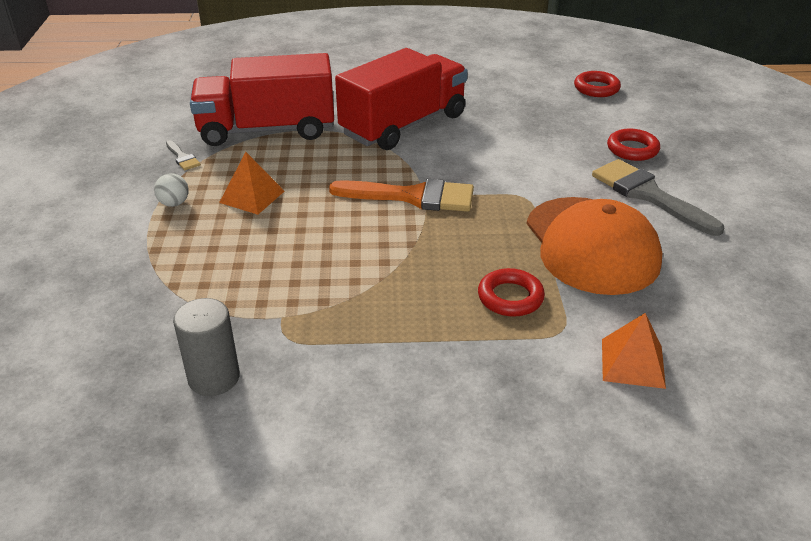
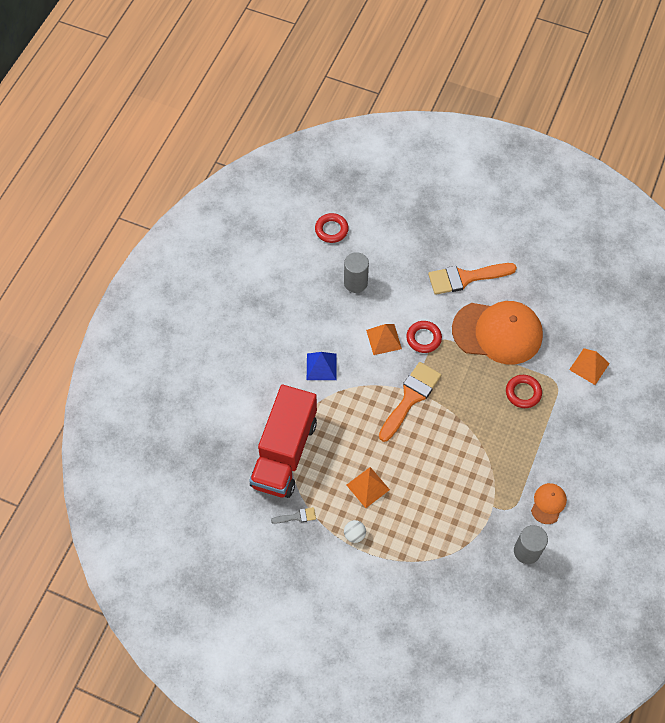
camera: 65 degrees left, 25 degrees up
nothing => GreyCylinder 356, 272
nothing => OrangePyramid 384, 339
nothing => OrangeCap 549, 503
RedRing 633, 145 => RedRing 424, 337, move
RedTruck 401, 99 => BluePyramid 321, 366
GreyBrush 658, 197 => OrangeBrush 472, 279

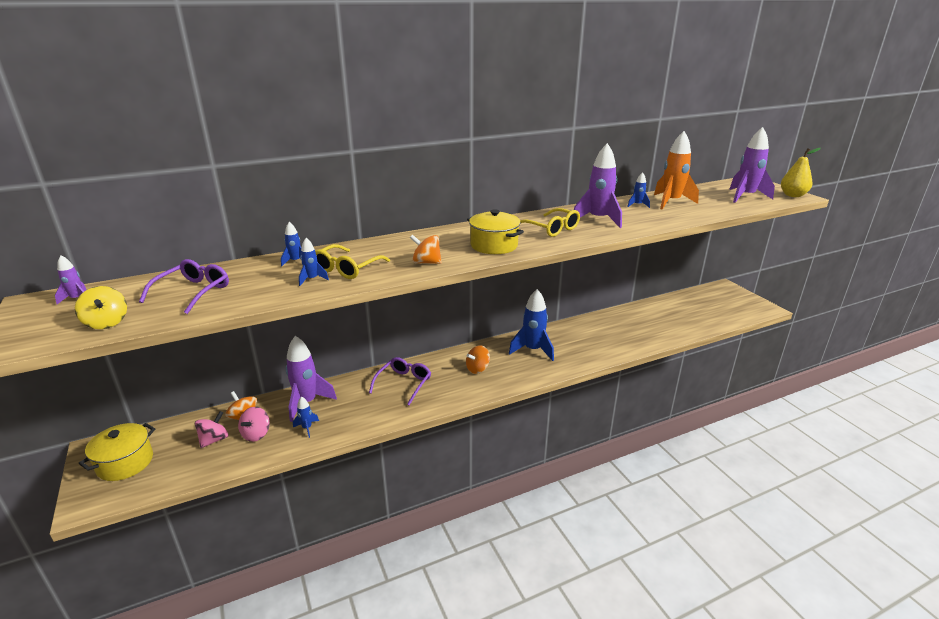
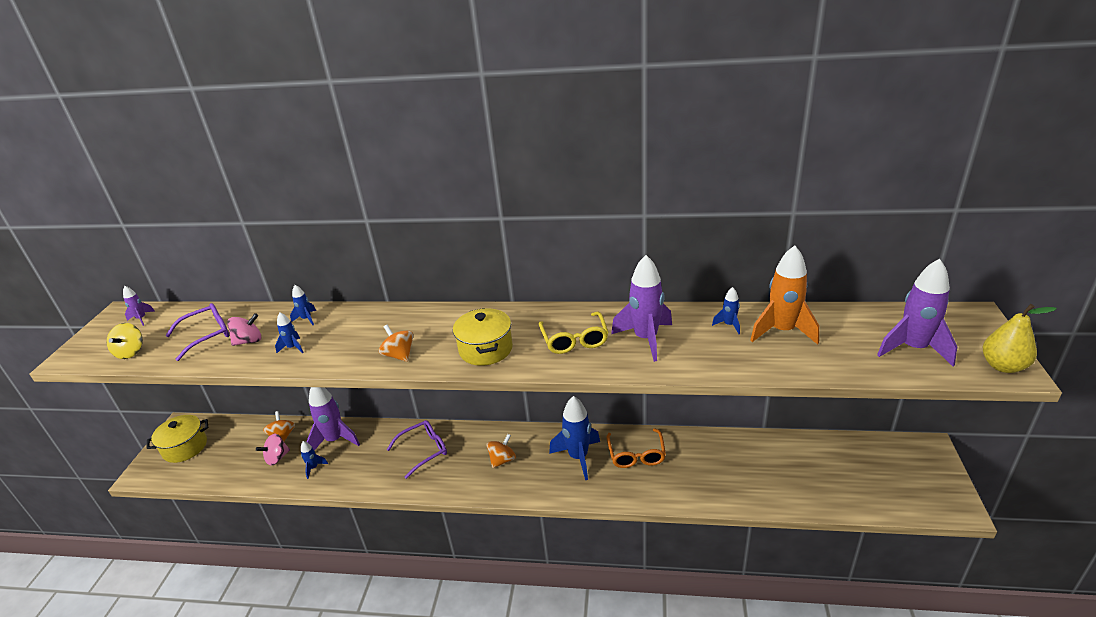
camera: 35 degrees right, 5 degrees up
YellowGlasses 352, 261 => nothing
nothing => OrangeGlasses 636, 448
PinkSpinningTop 211, 429 => PinkSpinningTop 244, 329, move
OrangeSpinningTop 478, 359 => OrangeSpinningTop 501, 451, 135 degrees clockwise

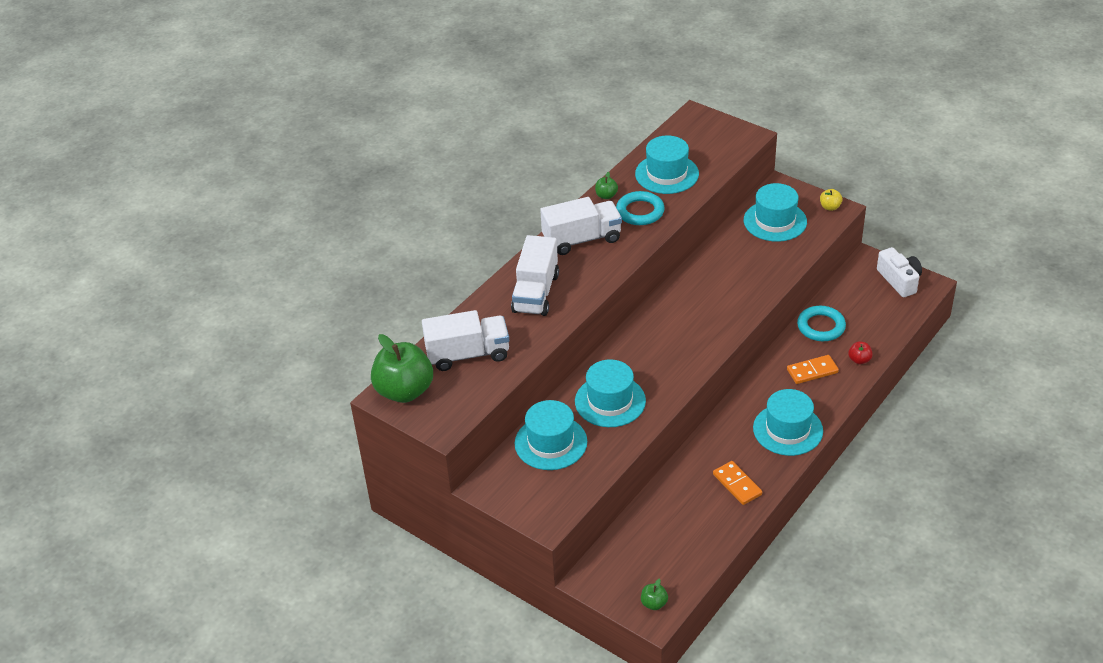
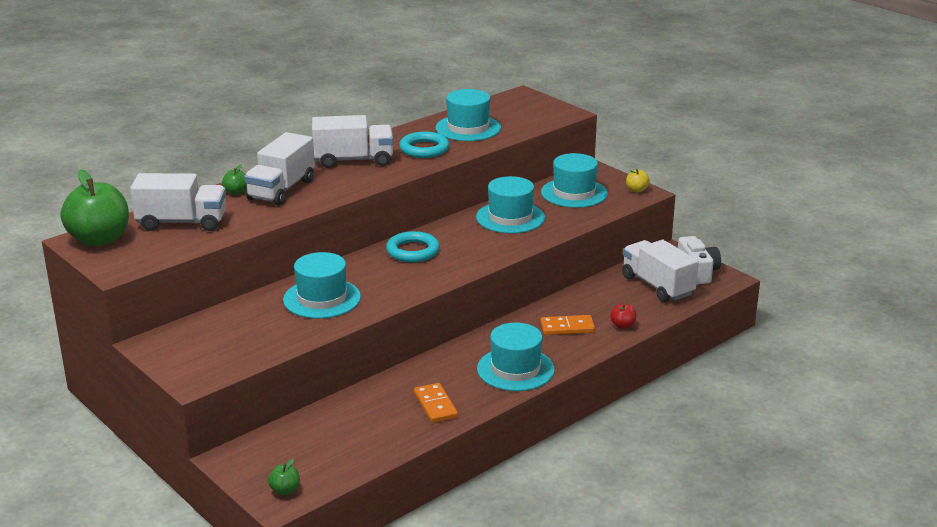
camera: 10 degrees right, 15 degrees down
nothing => WhiteTruck 660, 271
TurquoiseHat 551, 435 => TurquoiseHat 510, 205, move
GreenApple 606, 185 => GreenApple 234, 179, move
TurquoiseRing 821, 323 => TurquoiseRing 413, 246, move

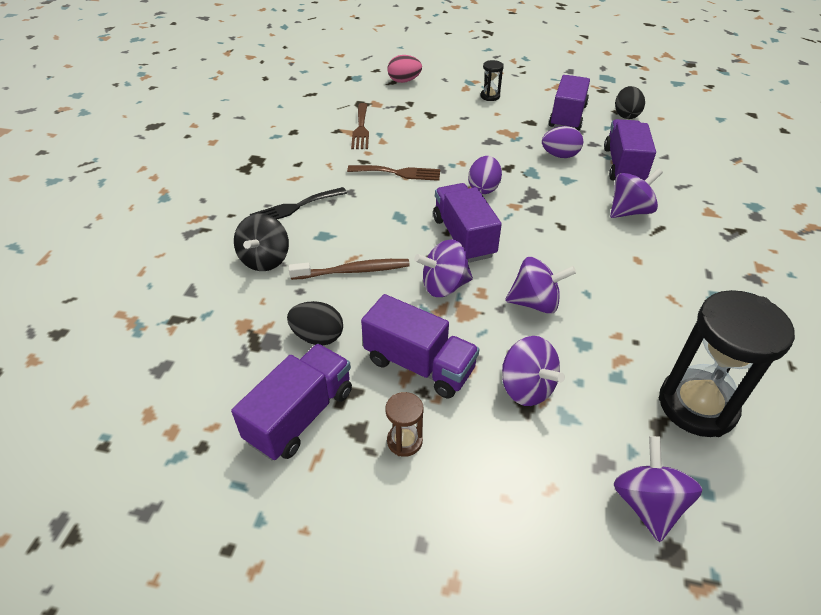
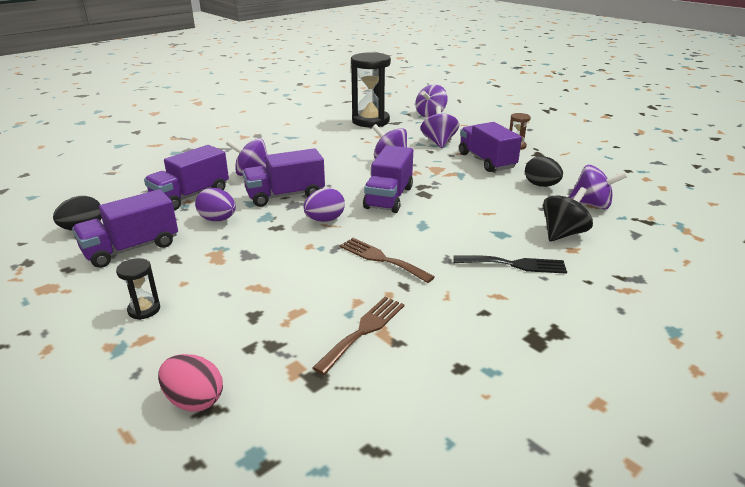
camera: 145 degrees left, 15 degrees down
BrownToothbrush 349, 269 => nothing
PurpleTruck 291, 402 => PurpleTruck 283, 177, move
PurpleSpinningTop 443, 268 => PurpleSpinningTop 598, 187, move

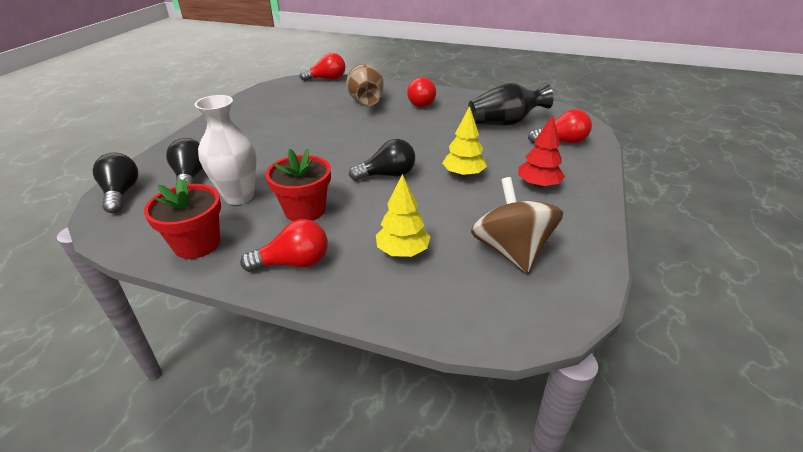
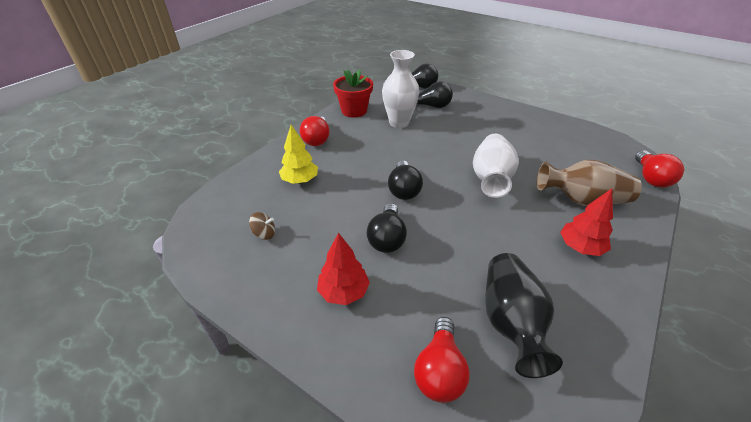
camera: 105 degrees right, 5 degrees up
RedFlowerPot 298, 185 => nothing
nothing => WhiteVase 496, 166
RedLightBulb 421, 92 => RedTree 586, 222
YellowTree 464, 141 => BlackLightBulb 387, 228
BrownSpinningTop 517, 225 => BrownSpinningTop 262, 226, x0.42

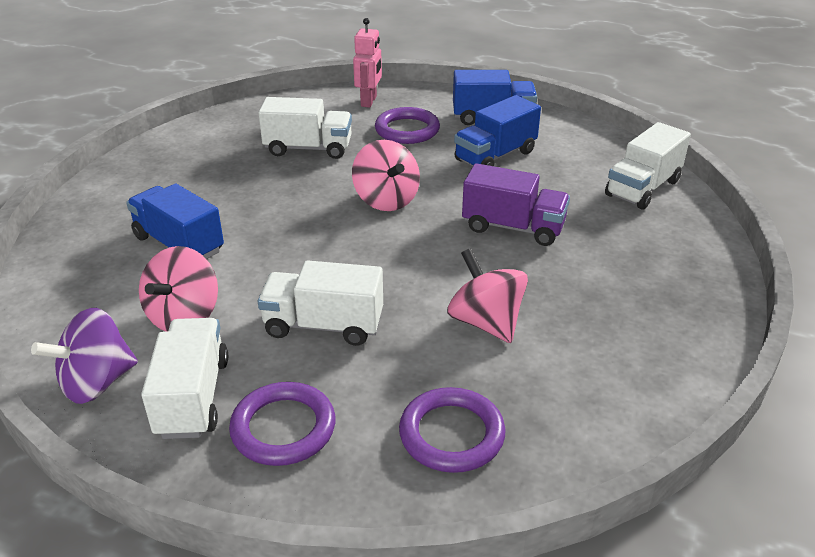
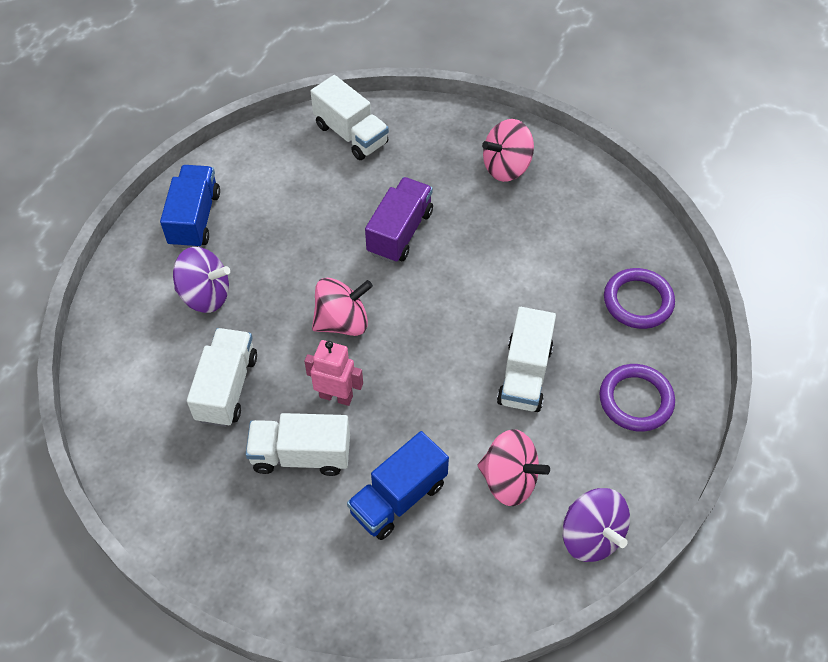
camera: 85 degrees left, 20 degrees up
BlueTruck 497, 130 => nothing
WhiteTruck 184, 378 => WhiteTruck 298, 444, move
PinkRobot 367, 63 => PinkRobot 333, 373, move
PinkSpinningTop 487, 295 => PinkSpinningTop 508, 150, move
PurpleRing 407, 125 => PurpleSpinningTop 201, 280

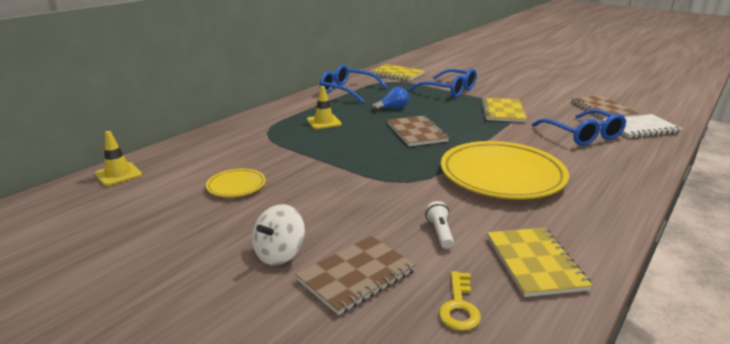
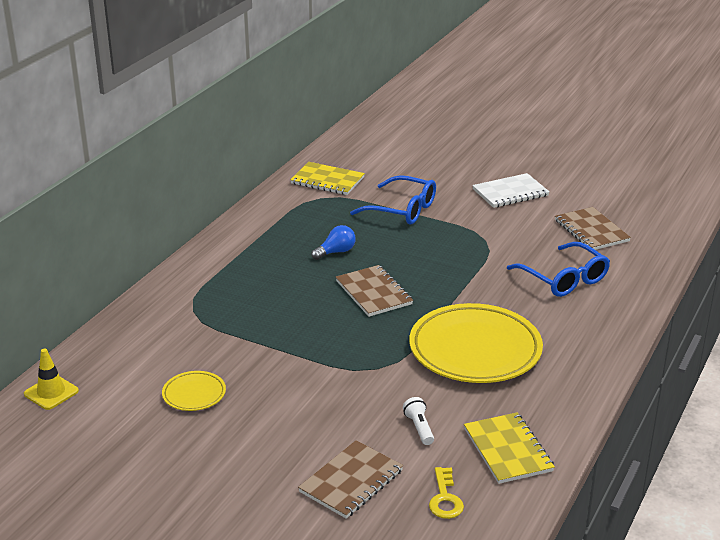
camera: 10 degrees left, 5 degrees up
WhiteSpinningTop 278, 234 => nothing
YellowTrafficCone 324, 107 => nothing
BlueGlasses 354, 83 => nothing
YellowNotebook 504, 110 => nothing
WhiteNotebook 642, 126 => WhiteNotebook 511, 190, move

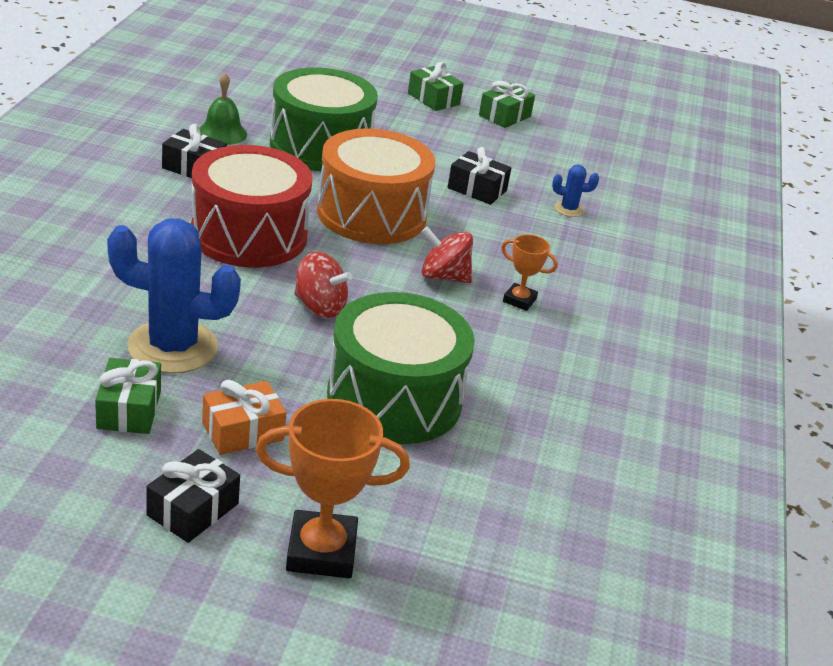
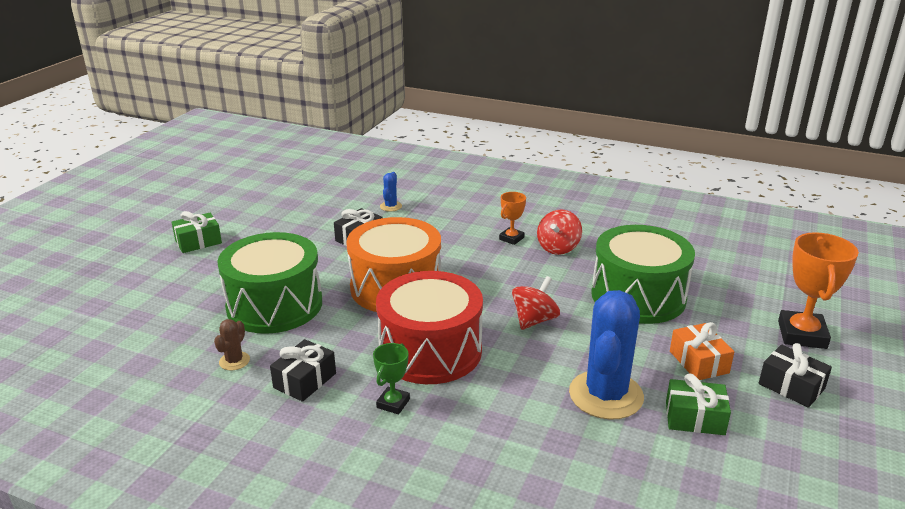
camera: 75 degrees left, 5 degrees down
GreenGift 507, 104 => nothing
nothing => GreenTrophy 391, 378
RedSpinningTop 447, 255 => RedSpinningTop 559, 232, move
GreenBell 223, 109 => BrownCactus 232, 345

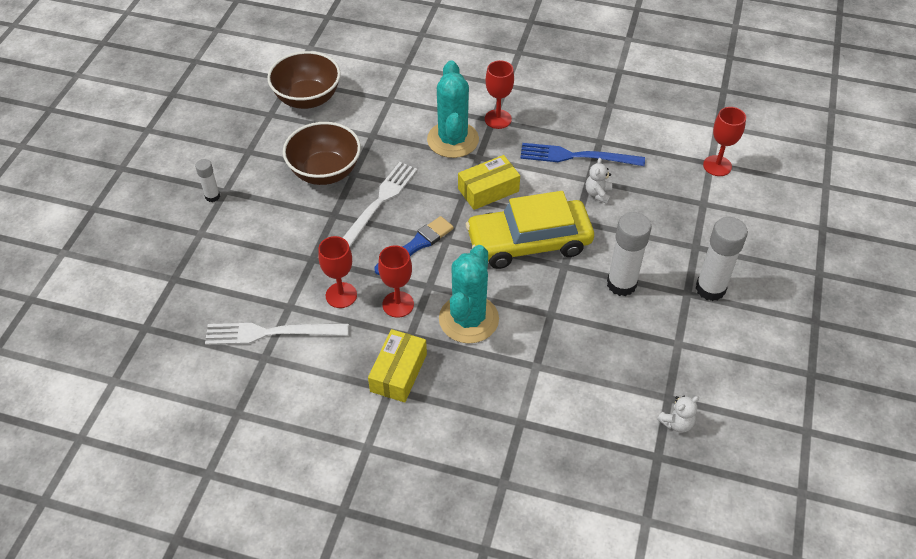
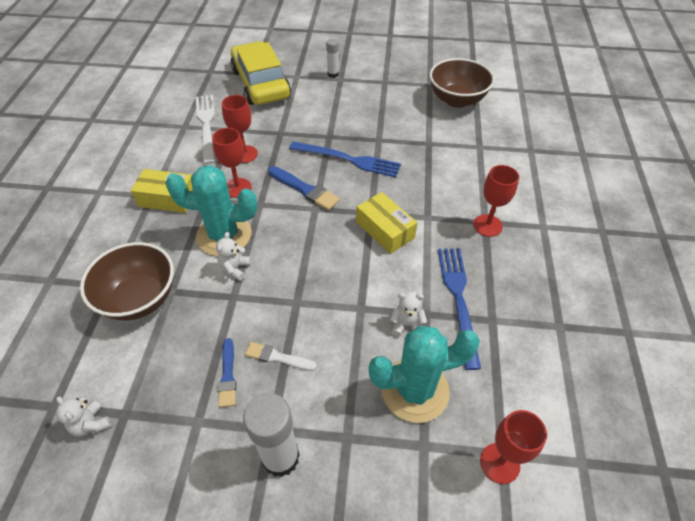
camera: 80 degrees right, 0 degrees up
nothing => WhiteTeddyBear 233, 256
nothing => BlueBrush 227, 372
BrownBowl 322, 153 => BrownBowl 127, 281, move
TurquoiseCactus 453, 109 => TurquoiseCactus 424, 374, move
YellowCar 530, 230 => YellowCar 260, 73, move
WhiteGlueStick 629, 254 => WhiteBrush 281, 356
WhiteFork 380, 204 => BlueFork 345, 159

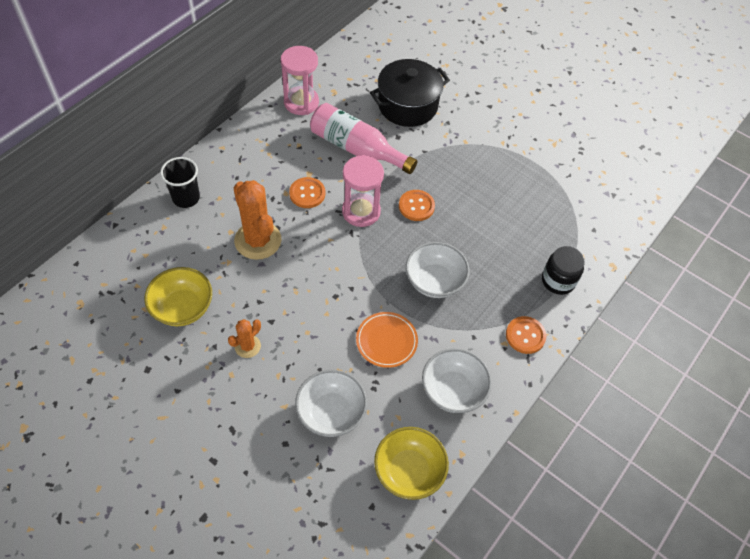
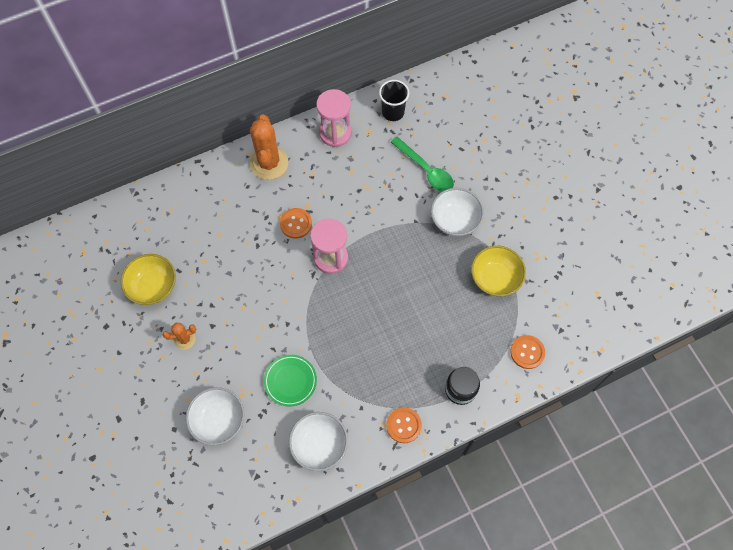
camera: 30 degrees right, 10 degrees up
PinkBottle 363, 138 => nothing
BlackCup 180, 182 => BlackCup 394, 100, move
OrangeCactus 257, 220 => OrangeCactus 269, 147, move
YellowBowl 411, 463 => YellowBowl 498, 271, move
OrangeButton 417, 205 => OrangeButton 527, 352, move
WhiteBowl 438, 270 => WhiteBowl 457, 212, move
BlackPot 410, 93 => GreenSpoon 422, 164
OrangePlate 387, 340 => GreenPlate 290, 381

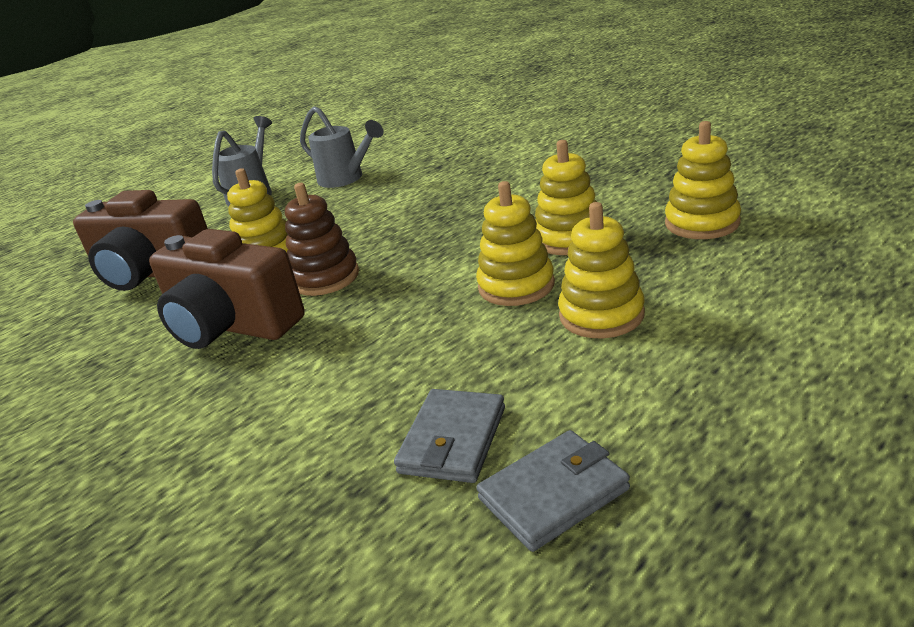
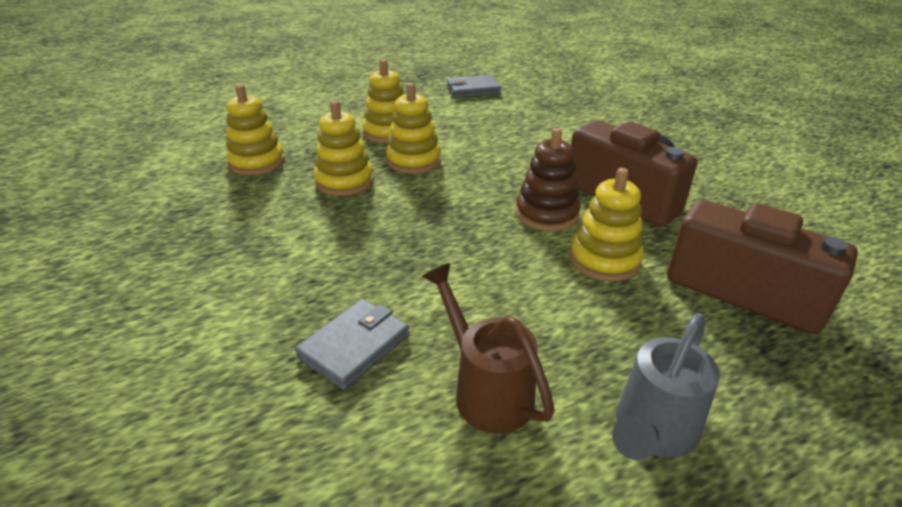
camera: 165 degrees left, 5 degrees up
GreyWallet 449, 436 => GreyWallet 352, 344, move
GreyWateringCan 342, 147 => BrownWateringCan 488, 348

